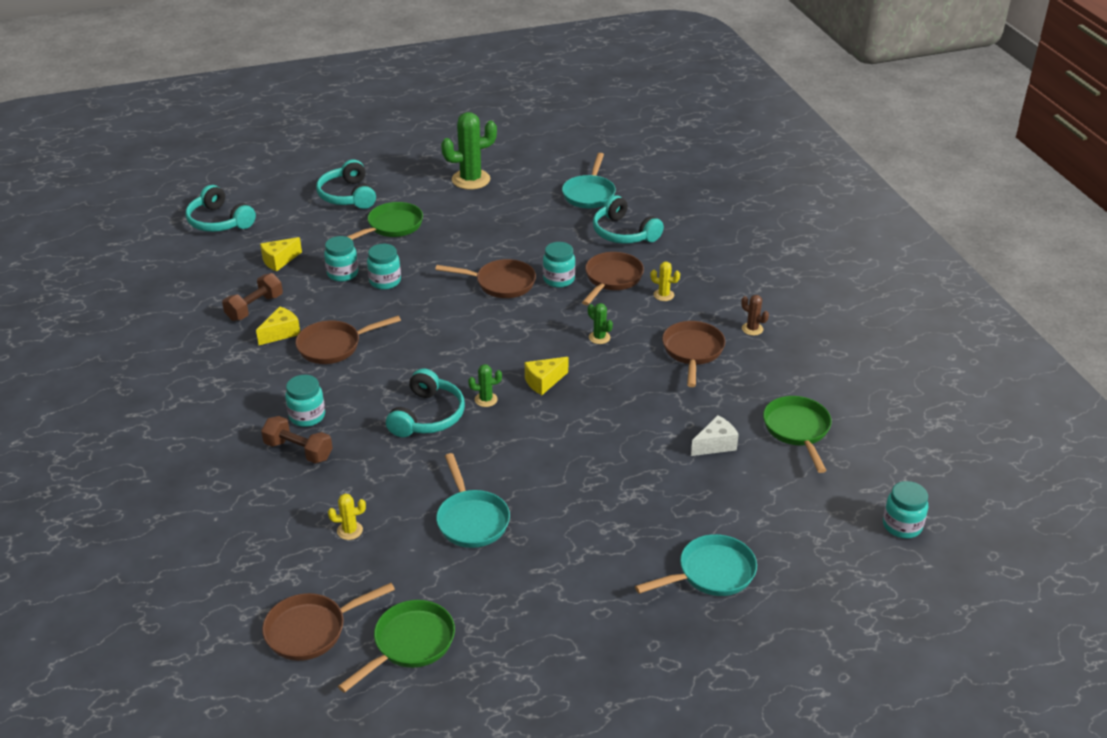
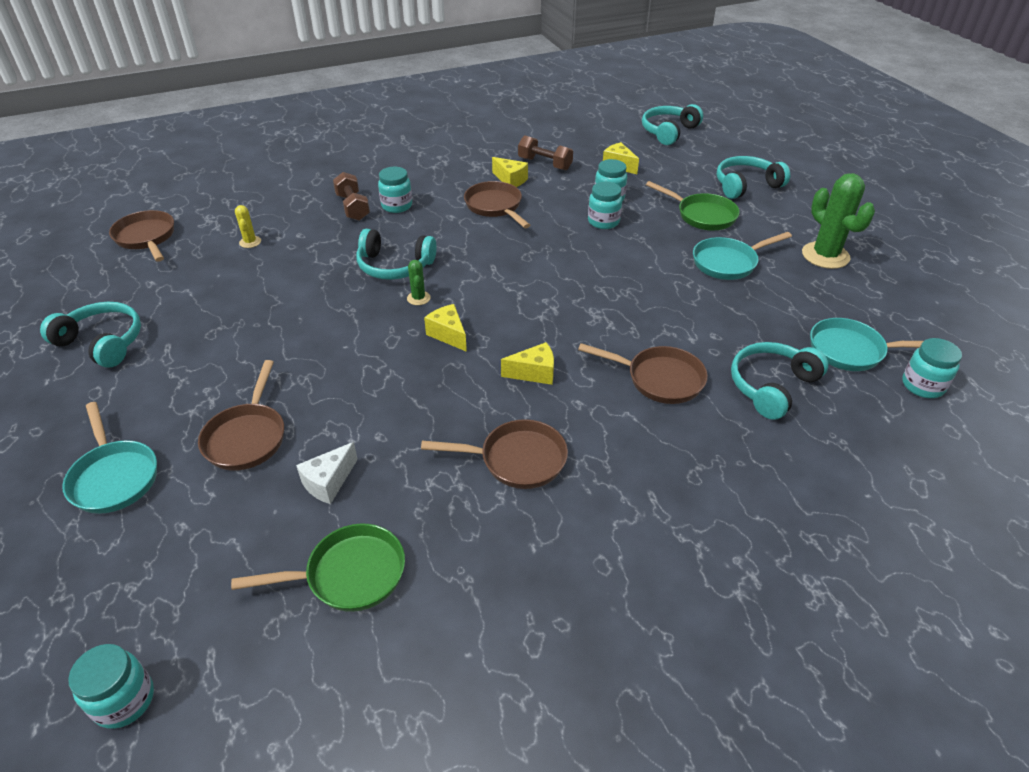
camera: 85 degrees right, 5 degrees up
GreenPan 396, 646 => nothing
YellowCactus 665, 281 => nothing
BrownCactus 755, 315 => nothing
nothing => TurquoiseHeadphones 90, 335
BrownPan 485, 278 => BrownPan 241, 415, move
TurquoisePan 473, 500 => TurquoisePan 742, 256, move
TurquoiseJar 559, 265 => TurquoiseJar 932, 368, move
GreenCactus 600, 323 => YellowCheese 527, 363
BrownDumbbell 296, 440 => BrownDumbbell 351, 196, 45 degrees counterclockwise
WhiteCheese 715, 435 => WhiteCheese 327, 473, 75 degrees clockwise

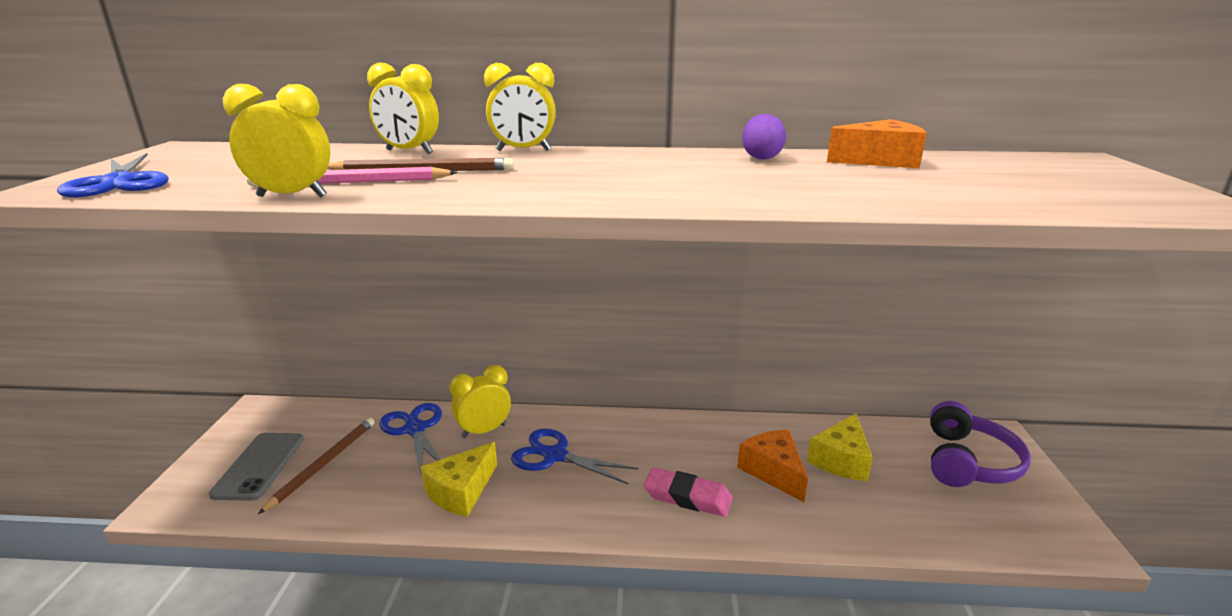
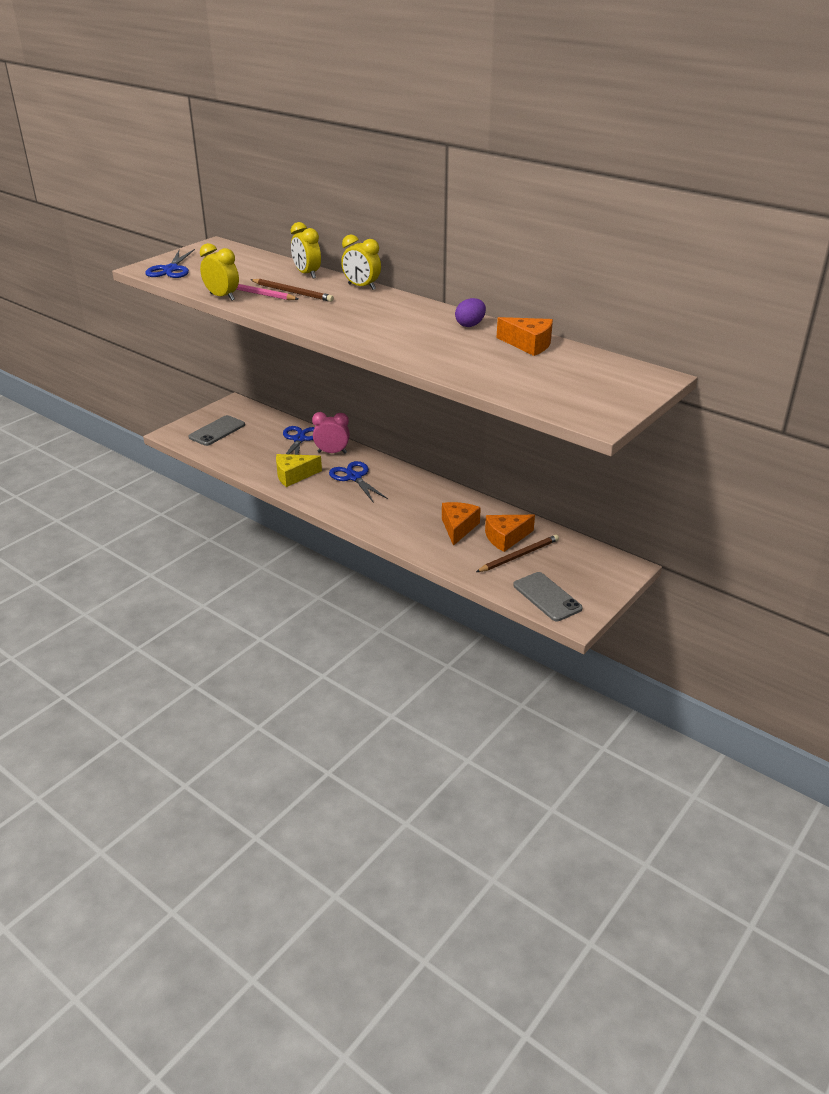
camera: 35 degrees right, 10 degrees up
PinkEraser 688, 492 => nothing
PurpleHeadphones 980, 444 => nothing
nothing => GreyPhone 548, 596
BrownPencil 316, 466 => BrownPencil 517, 553, move
YellowClock 480, 401 => PinkClock 331, 433
YellowCheese 840, 447 => OrangeCheese 510, 533

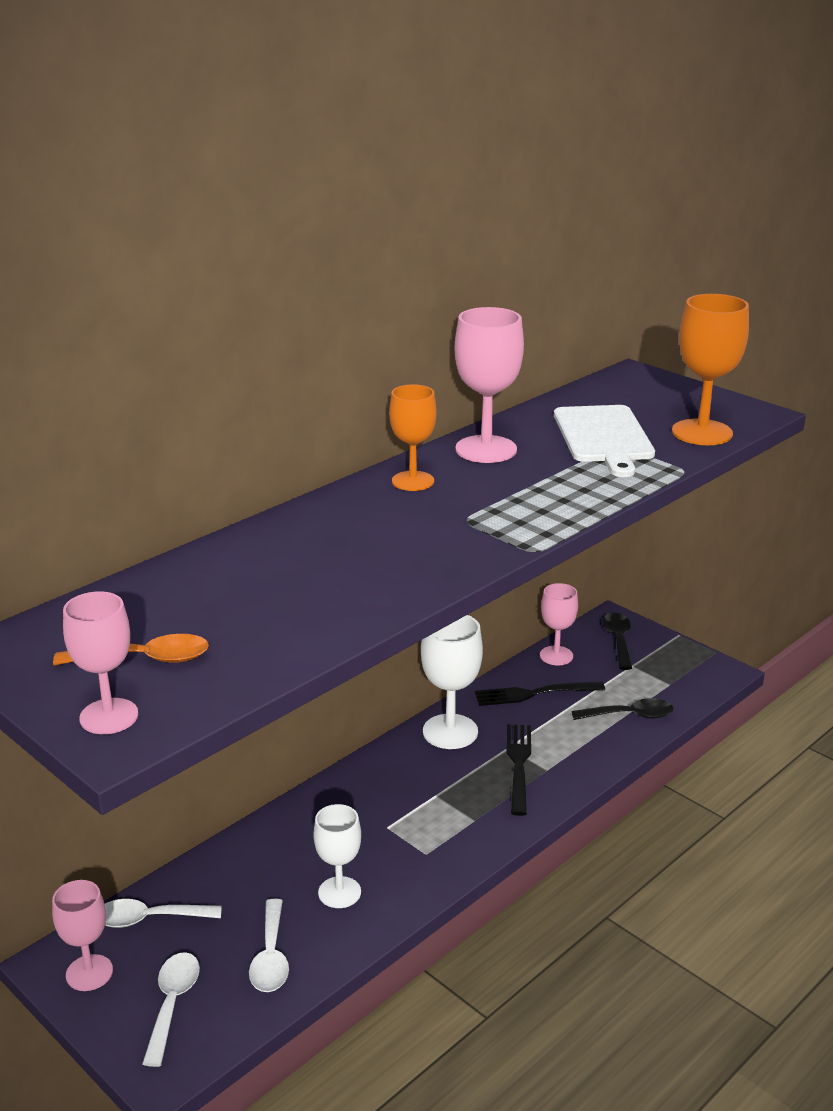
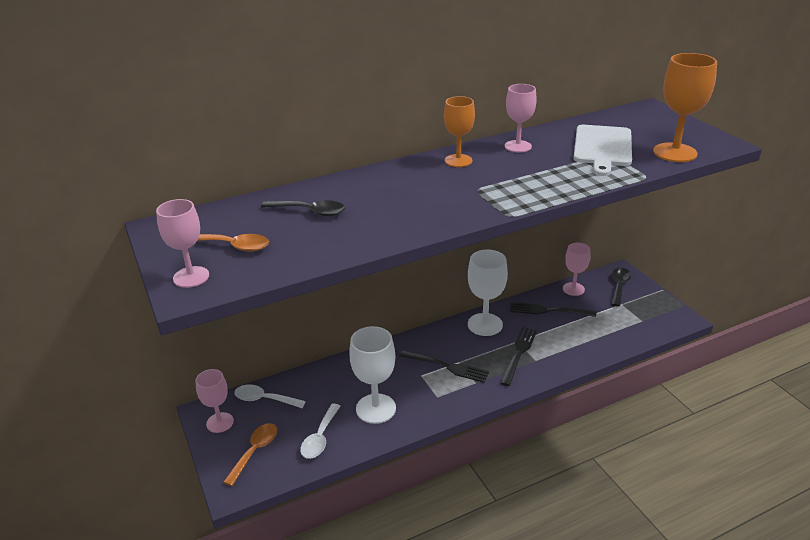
camera: 20 degrees right, 5 degrees up
nothing => BlackFork 444, 366
BlackSpoon 622, 709 => BlackSpoon 303, 208, move
WhiteSpoon 171, 1009 => OrangeSpoon 250, 454
WhiteGoblet 337, 856 => WhiteGoblet 372, 375, x1.52
PinkGoblet 489, 385 => PinkGoblet 521, 118, x0.66

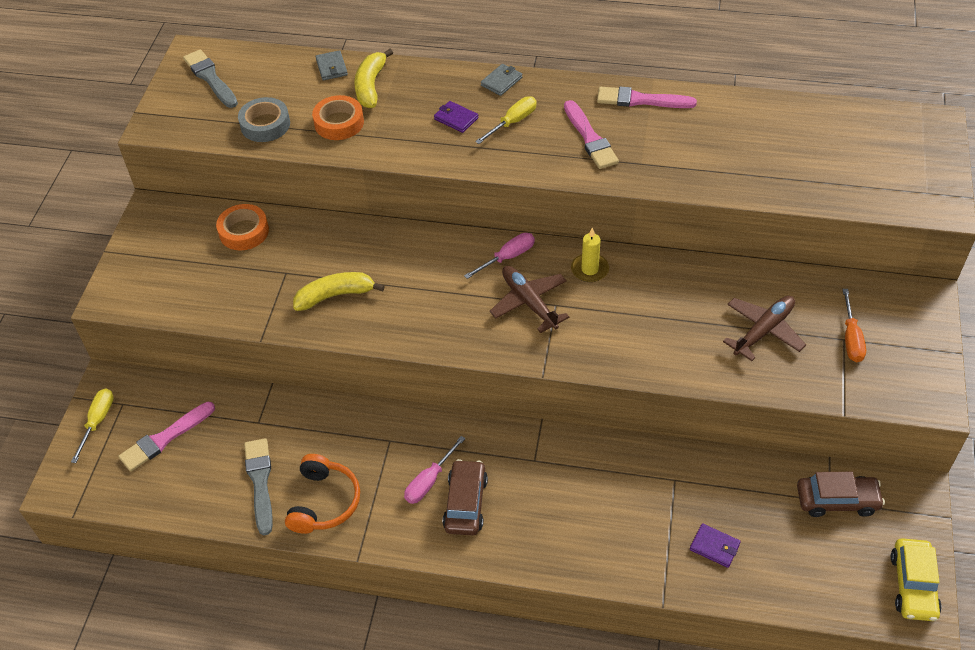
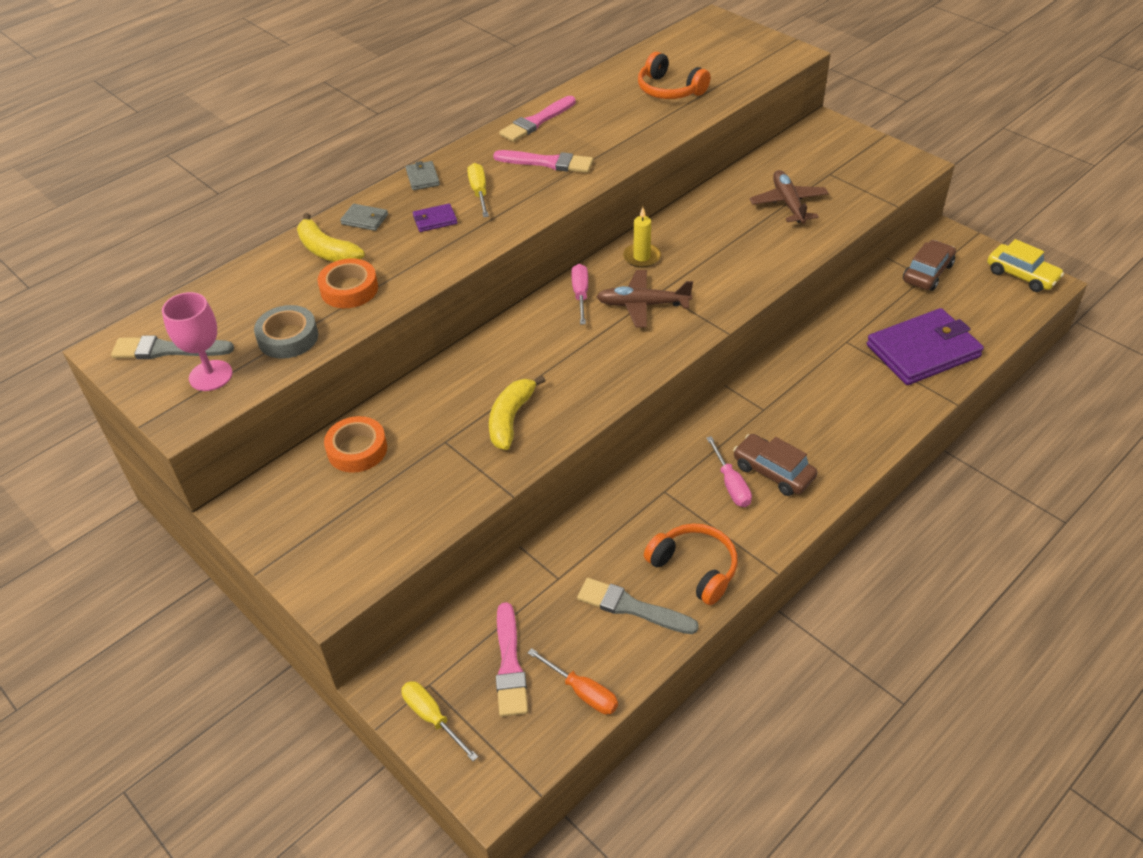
camera: 55 degrees left, 5 degrees down
nothing => PinkGoblet 197, 341
nothing => OrangeHeadphones 674, 75
GreyWallet 331, 65 => GreyWallet 364, 217, move
OrangeScrewdriver 854, 325 => OrangeScrewdriver 572, 681, move
PurpleWallet 715, 545 => PurpleWallet 925, 346, x2.44

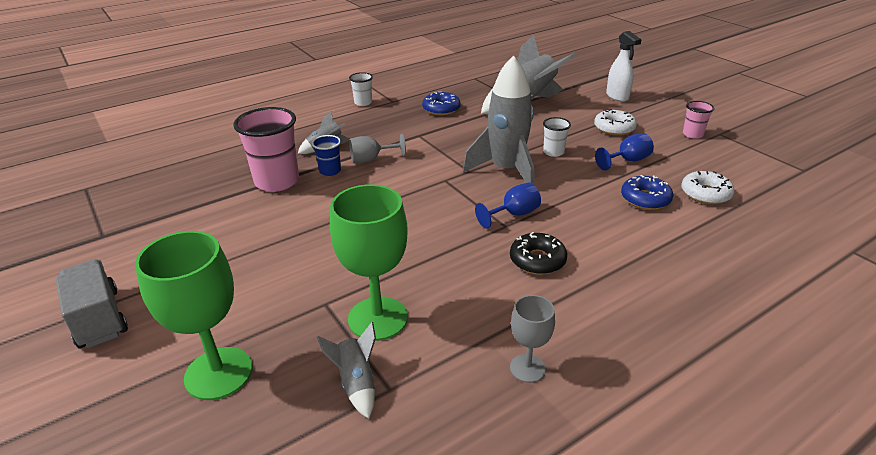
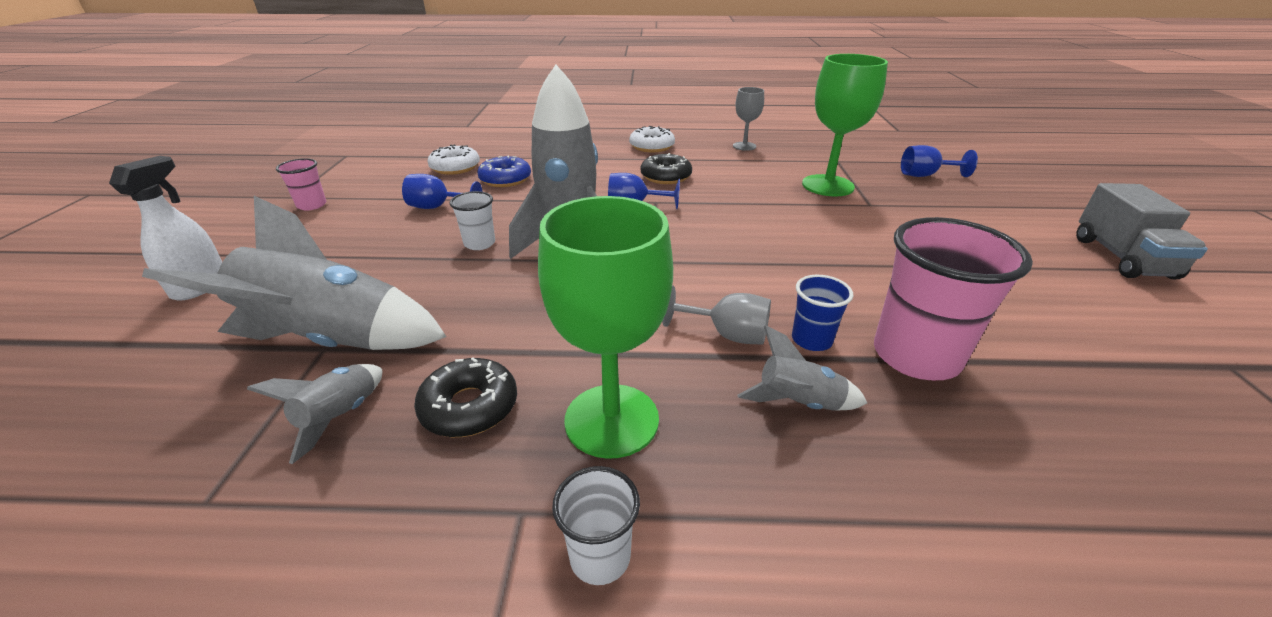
camera: 145 degrees left, 0 degrees up
nothing => BlueGoblet 939, 161
GreenGoblet 193, 315 => GreenGoblet 605, 327, move
GreyRocket 346, 370 => GreyRocket 314, 414, move
WhiteDonut 615, 122 => WhiteDonut 652, 139, move
BlueDonut 441, 103 => BlackDonut 465, 397

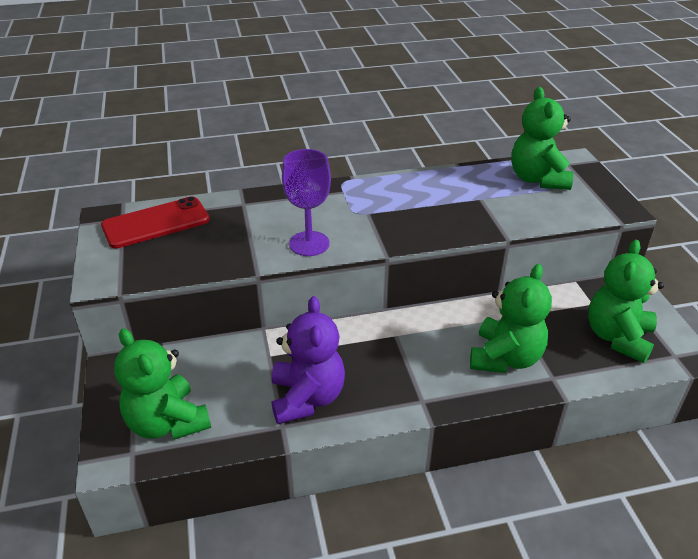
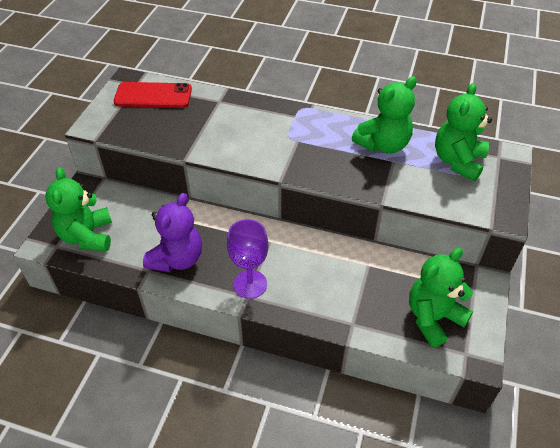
camera: 30 degrees right, 10 degrees up
PurpleGoblet 306, 202 => PurpleGoblet 248, 259, move
GreenTeddyBear 511, 318 => GreenTeddyBear 384, 115, move

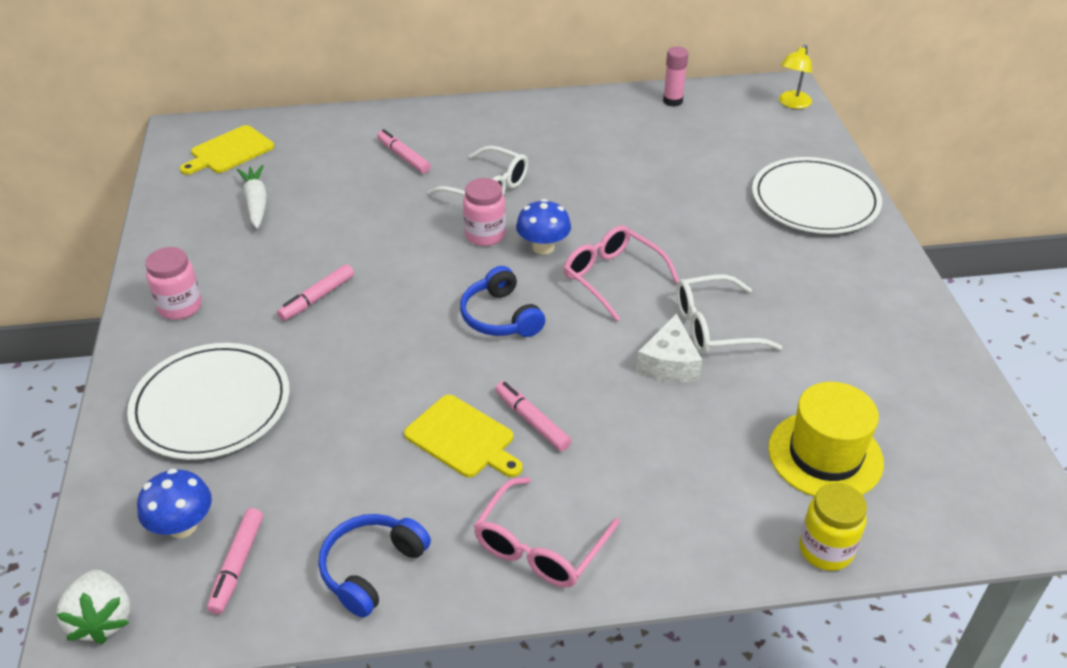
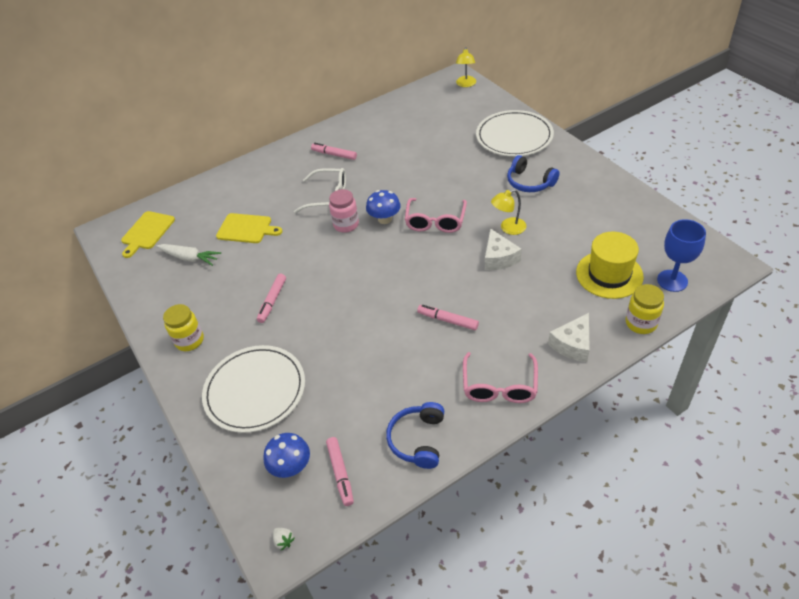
camera: 20 degrees left, 5 degrees up
PinkGlueStick 676, 77 => nothing
nothing => WhiteCheese 569, 337
nothing => BlueGoblet 681, 255
PinkMarker 404, 151 => PinkMarker 334, 151, move
YellowCuttingBoard 463, 436 => YellowCuttingBoard 249, 228, move
BlueHeadphones 502, 301 => BlueHeadphones 533, 173, move
WhiteGlasses 729, 314 => YellowLamp 508, 212
PinkJar 173, 283 => YellowJar 183, 327
WhiteCarrot 252, 197 => WhiteCarrot 189, 255, 150 degrees clockwise
PinkGlasses 621, 273 => PinkGlasses 436, 215, 105 degrees counterclockwise
WhiteStrawberry 93, 607 => WhiteStrawberry 284, 539, x0.48

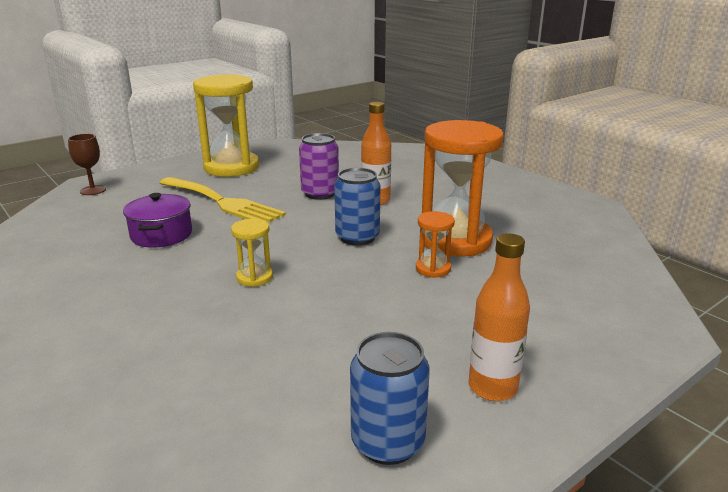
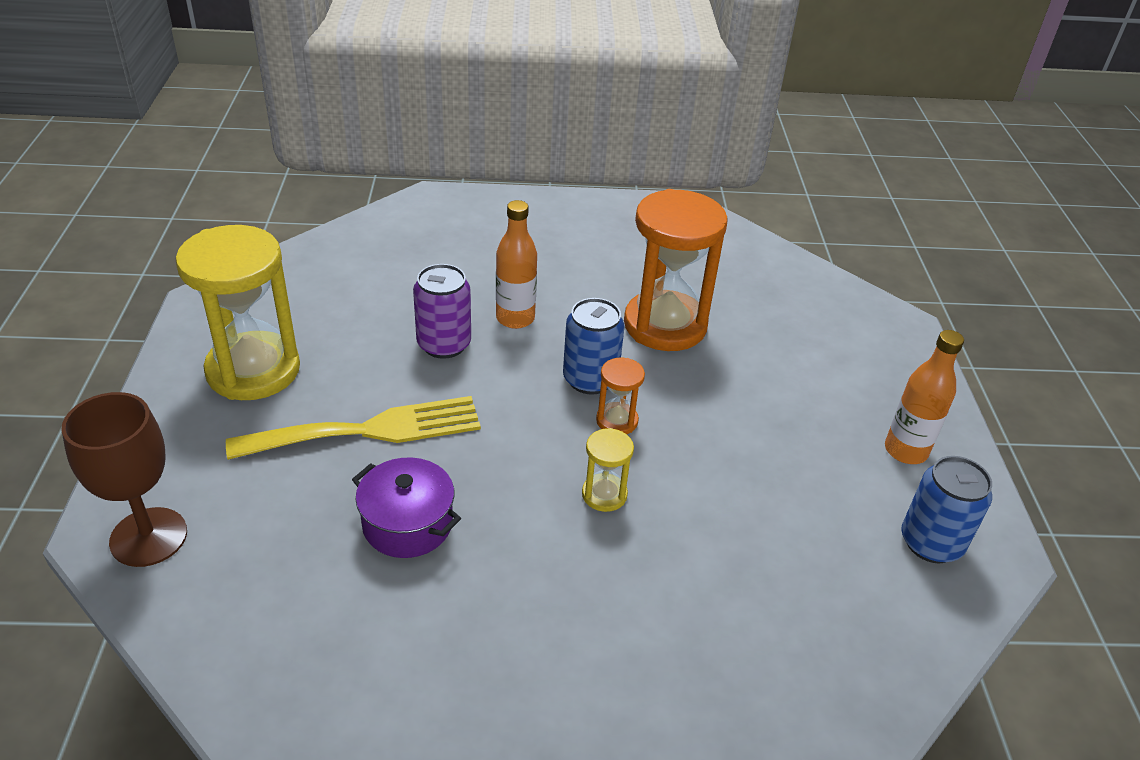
camera: 55 degrees left, 15 degrees up
OrangeHourglass 435, 244 => OrangeHourglass 620, 396, move
BrownGoblet 87, 164 => BrownGoblet 124, 479, x1.65

